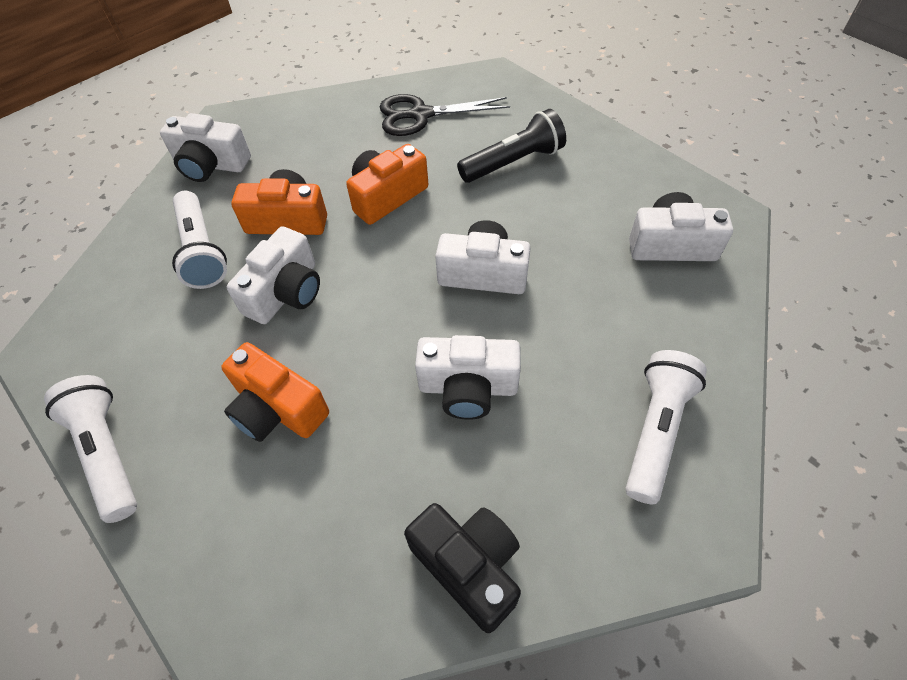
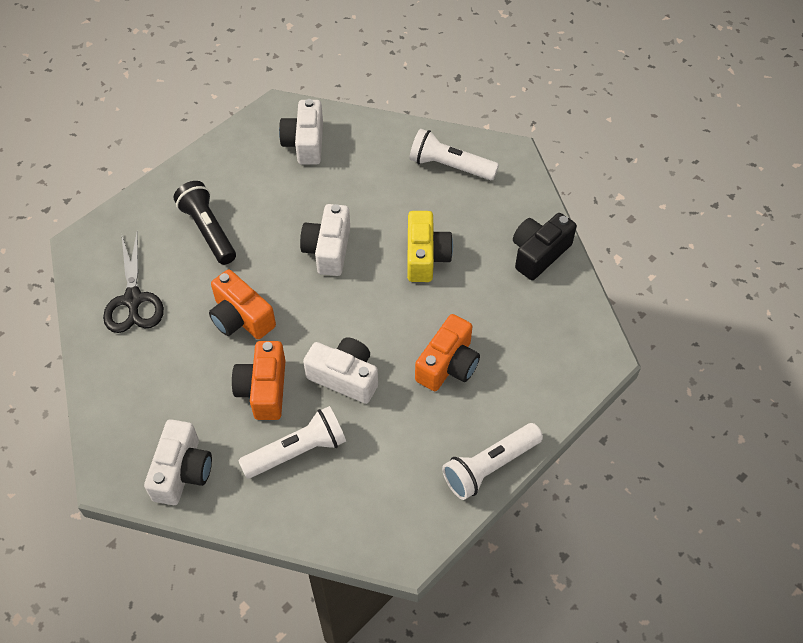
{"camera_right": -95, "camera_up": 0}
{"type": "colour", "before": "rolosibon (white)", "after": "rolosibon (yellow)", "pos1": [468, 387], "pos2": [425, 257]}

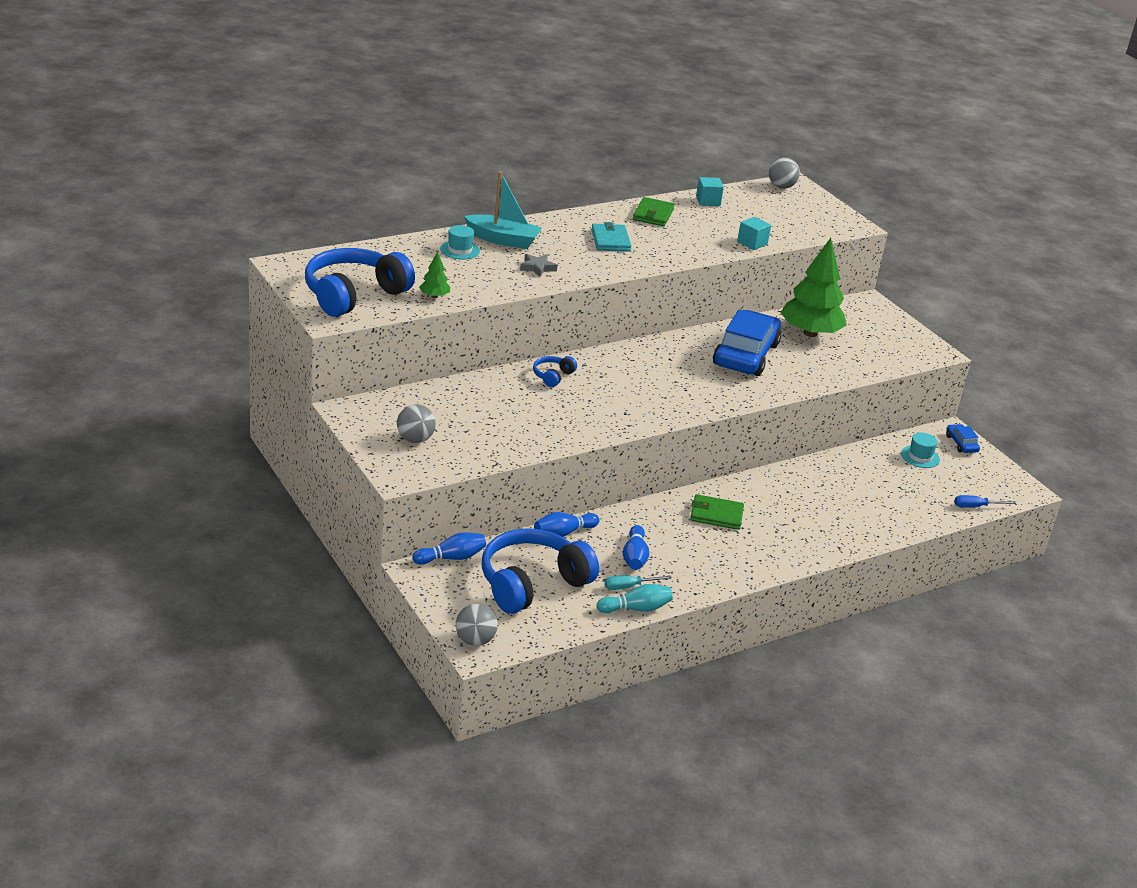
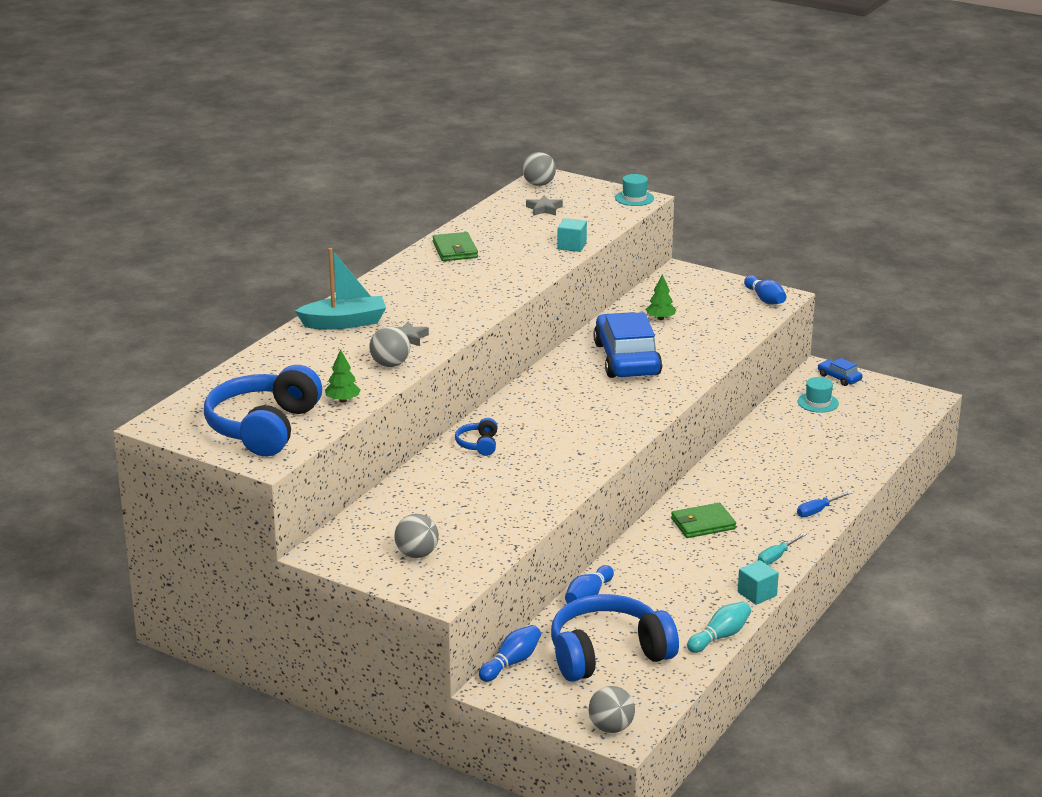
{"camera_right": -25, "camera_up": -5}
{"type": "appeared", "after": "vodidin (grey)", "pos2": [390, 364]}
{"type": "appeared", "after": "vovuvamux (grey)", "pos2": [544, 209]}
{"type": "spun", "before": "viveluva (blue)", "pos1": [532, 583], "pos2": [608, 654], "turn": 45}
{"type": "relocated", "before": "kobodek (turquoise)", "pos1": [460, 250], "pos2": [634, 198]}
{"type": "size", "before": "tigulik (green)", "pos1": [810, 333], "pos2": [660, 318], "scale": 0.43}
{"type": "relocated", "before": "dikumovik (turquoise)", "pos1": [708, 201], "pos2": [757, 594]}
{"type": "relocated", "before": "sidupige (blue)", "pos1": [634, 557], "pos2": [765, 299]}
{"type": "relocated", "before": "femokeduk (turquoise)", "pos1": [629, 587], "pos2": [777, 557]}
{"type": "relocated", "before": "femokeduk (blue)", "pos1": [976, 507], "pos2": [818, 511]}
{"type": "missing", "before": "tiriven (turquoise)", "pos1": [610, 240]}

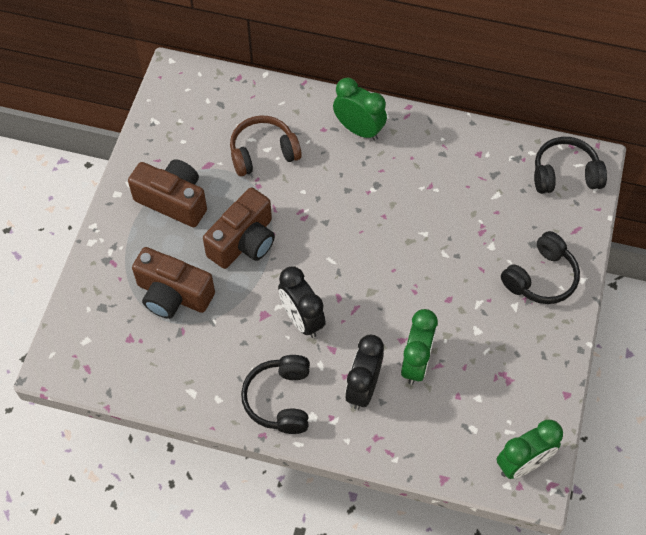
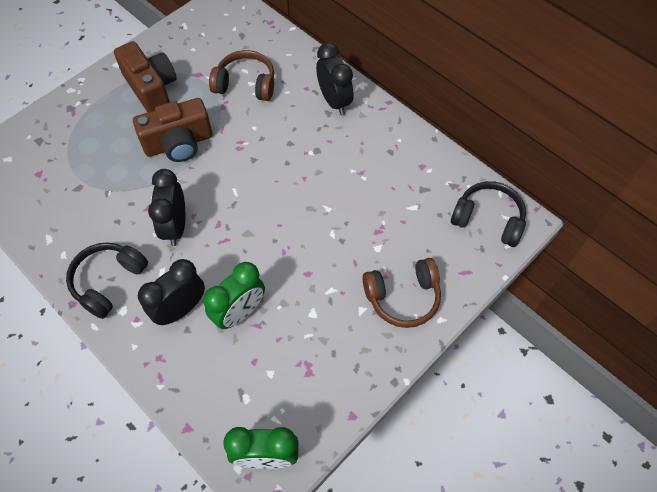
{"camera_right": 30, "camera_up": 0}
{"type": "colour", "before": "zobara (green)", "after": "zobara (black)", "pos1": [359, 129], "pos2": [334, 101]}
{"type": "colour", "before": "viveluva (black)", "after": "viveluva (brown)", "pos1": [541, 277], "pos2": [403, 297]}
{"type": "missing", "before": "rolosibon (brown)", "pos1": [173, 295]}

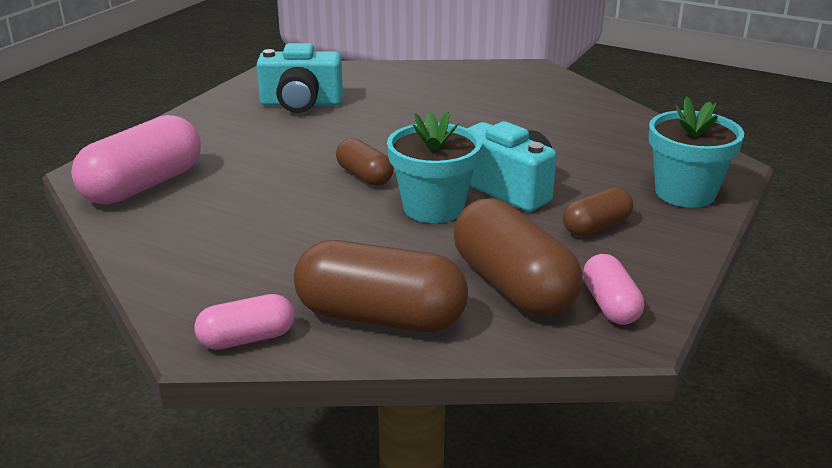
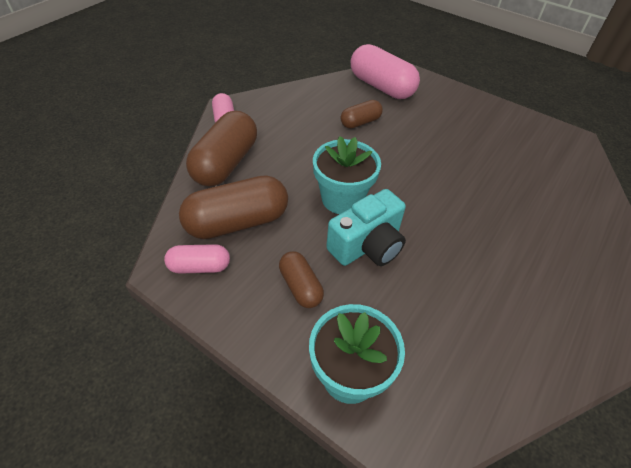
{"camera_right": 95, "camera_up": 20}
{"type": "relocated", "before": "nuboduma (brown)", "pos1": [364, 176], "pos2": [360, 122]}
{"type": "missing", "before": "rolosibon (turquoise)", "pos1": [301, 104]}

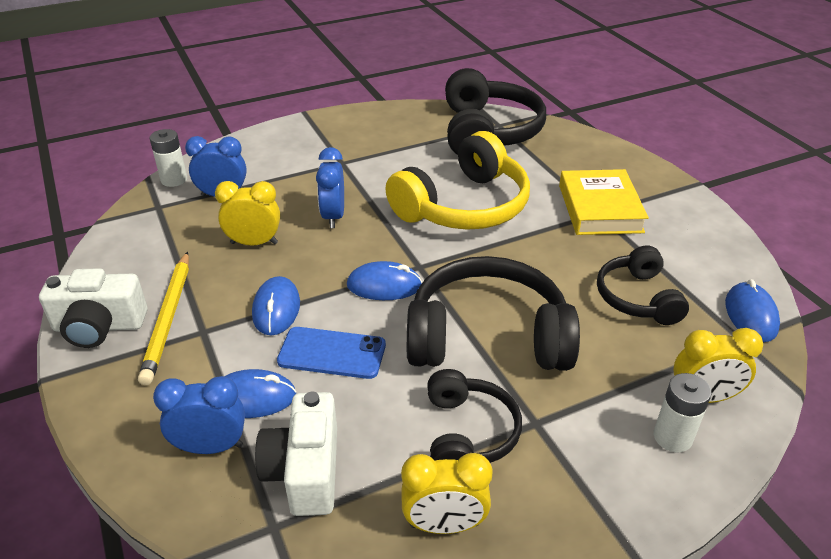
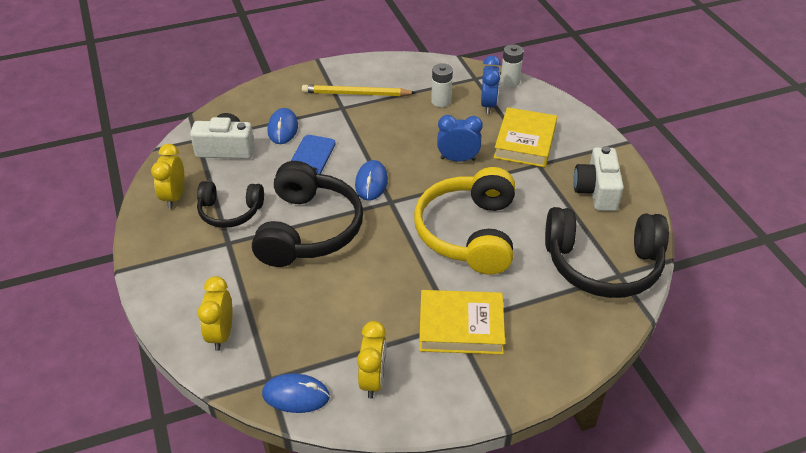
{"camera_right": 95, "camera_up": 5}
{"type": "relocated", "before": "zobara (yellow)", "pos1": [254, 243], "pos2": [373, 380]}
{"type": "spun", "before": "viveluva (yellow)", "pos1": [463, 206], "pos2": [469, 233], "turn": 45}
{"type": "relocated", "before": "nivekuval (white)", "pos1": [672, 437], "pos2": [441, 101]}
{"type": "appeared", "after": "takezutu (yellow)", "pos2": [525, 142]}
{"type": "relocated", "before": "rolosibon (white)", "pos1": [99, 326], "pos2": [596, 191]}
{"type": "missing", "before": "zobara (blue)", "pos1": [211, 447]}
{"type": "missing", "before": "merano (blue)", "pos1": [276, 309]}
{"type": "missing", "before": "viveluva (black)", "pos1": [638, 298]}

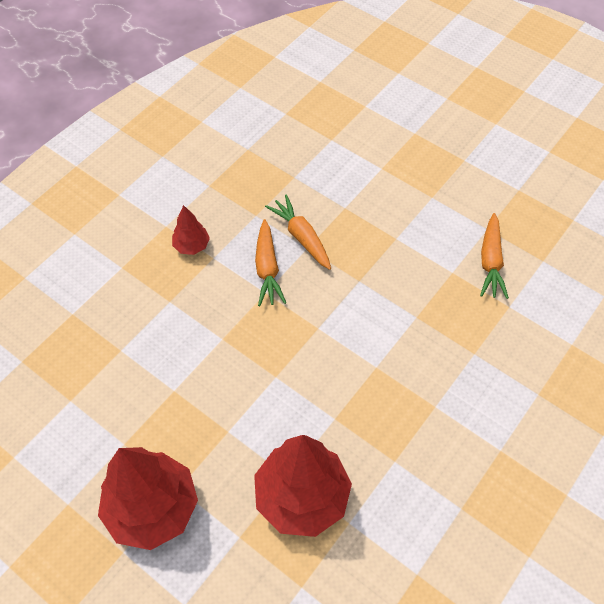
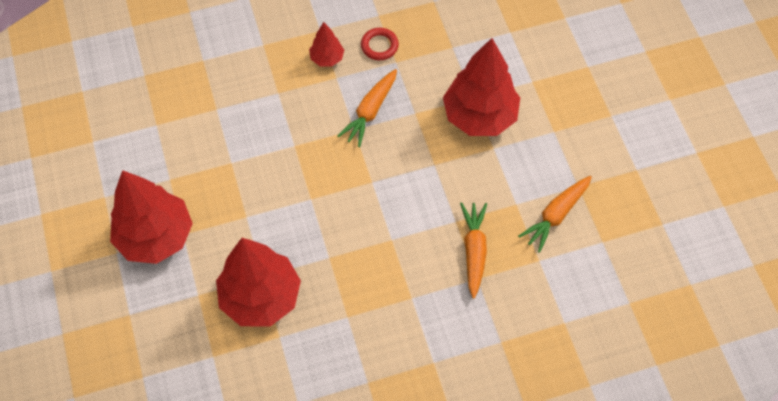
{"camera_right": 35, "camera_up": 5}
{"type": "appeared", "after": "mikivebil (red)", "pos2": [379, 46]}
{"type": "appeared", "after": "tigulik (red)", "pos2": [479, 116]}
{"type": "relocated", "before": "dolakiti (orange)", "pos1": [301, 237], "pos2": [474, 251]}

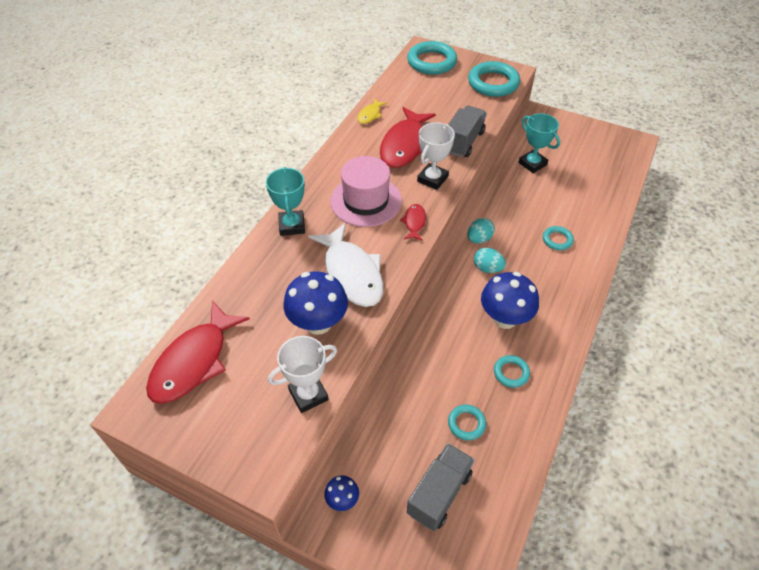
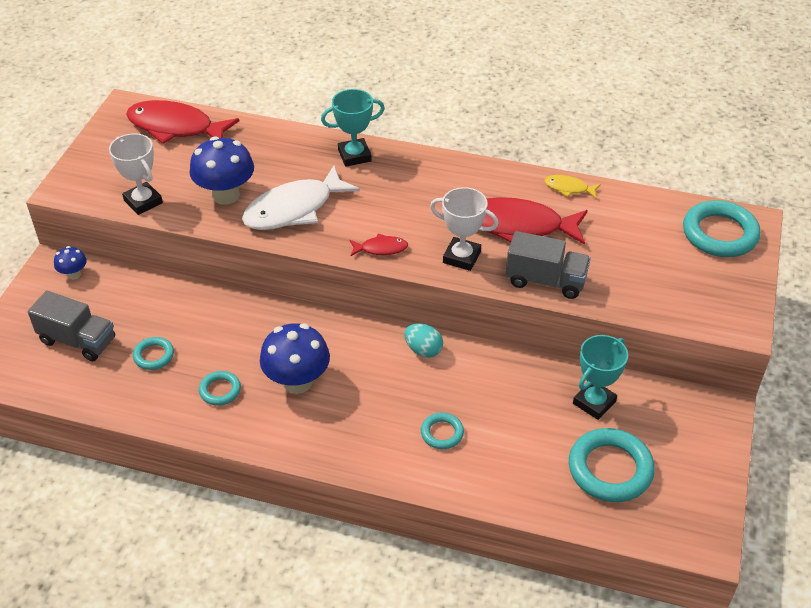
{"camera_right": 80, "camera_up": -5}
{"type": "relocated", "before": "mikivebil (turquoise)", "pos1": [493, 83], "pos2": [610, 469]}
{"type": "missing", "before": "kobodek (pink)", "pos1": [366, 201]}
{"type": "missing", "before": "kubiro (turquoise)", "pos1": [487, 268]}

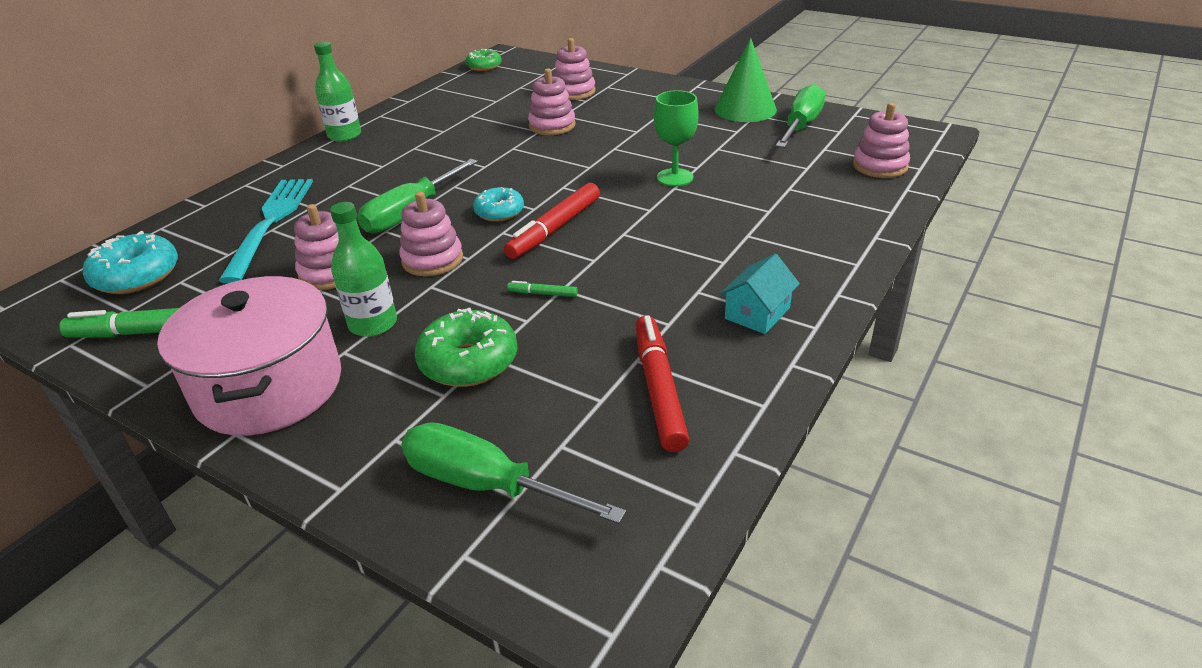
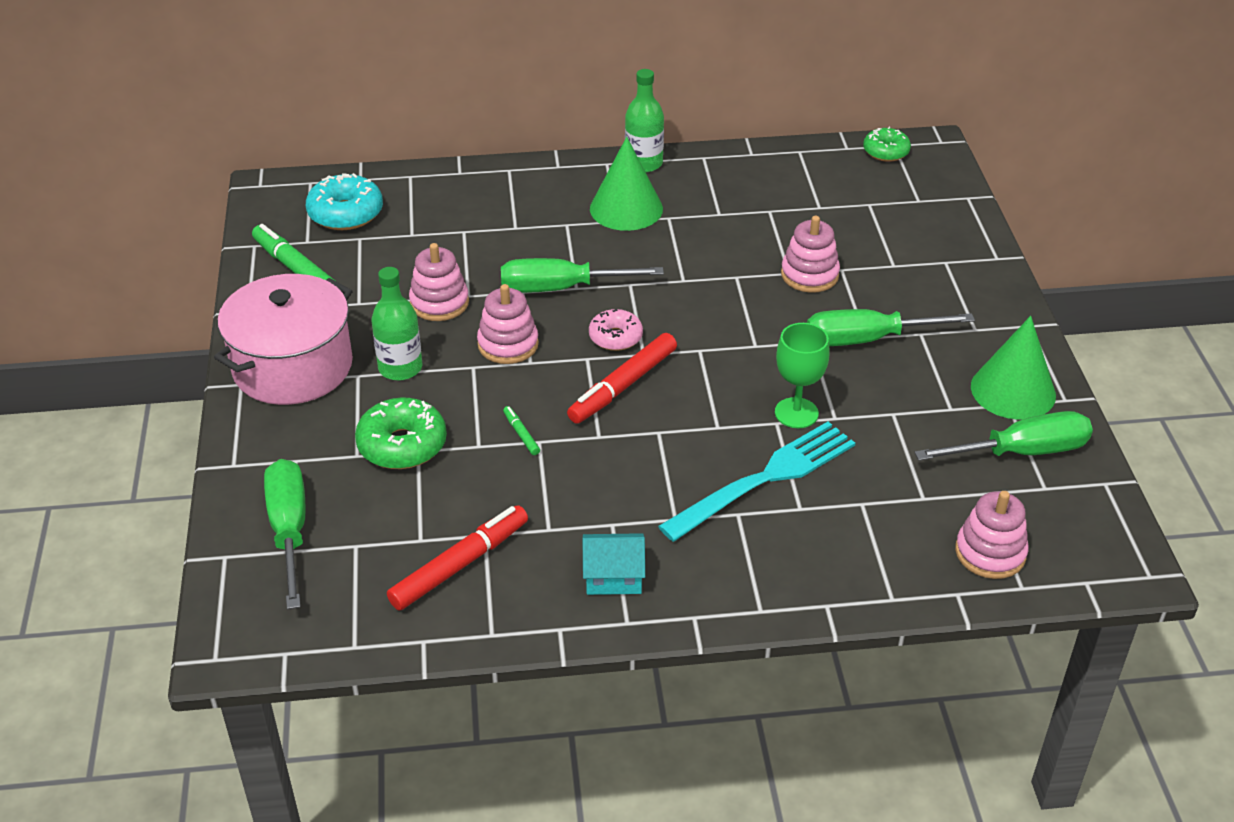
{"camera_right": 50, "camera_up": 5}
{"type": "spun", "before": "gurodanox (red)", "pos1": [555, 229], "pos2": [623, 386], "turn": -45}
{"type": "colour", "before": "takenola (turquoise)", "after": "takenola (pink)", "pos1": [499, 212], "pos2": [615, 337]}
{"type": "appeared", "after": "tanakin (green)", "pos2": [626, 208]}
{"type": "relocated", "before": "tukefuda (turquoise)", "pos1": [270, 223], "pos2": [765, 478]}
{"type": "appeared", "after": "femokeduk (green)", "pos2": [868, 339]}
{"type": "missing", "before": "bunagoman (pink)", "pos1": [574, 92]}

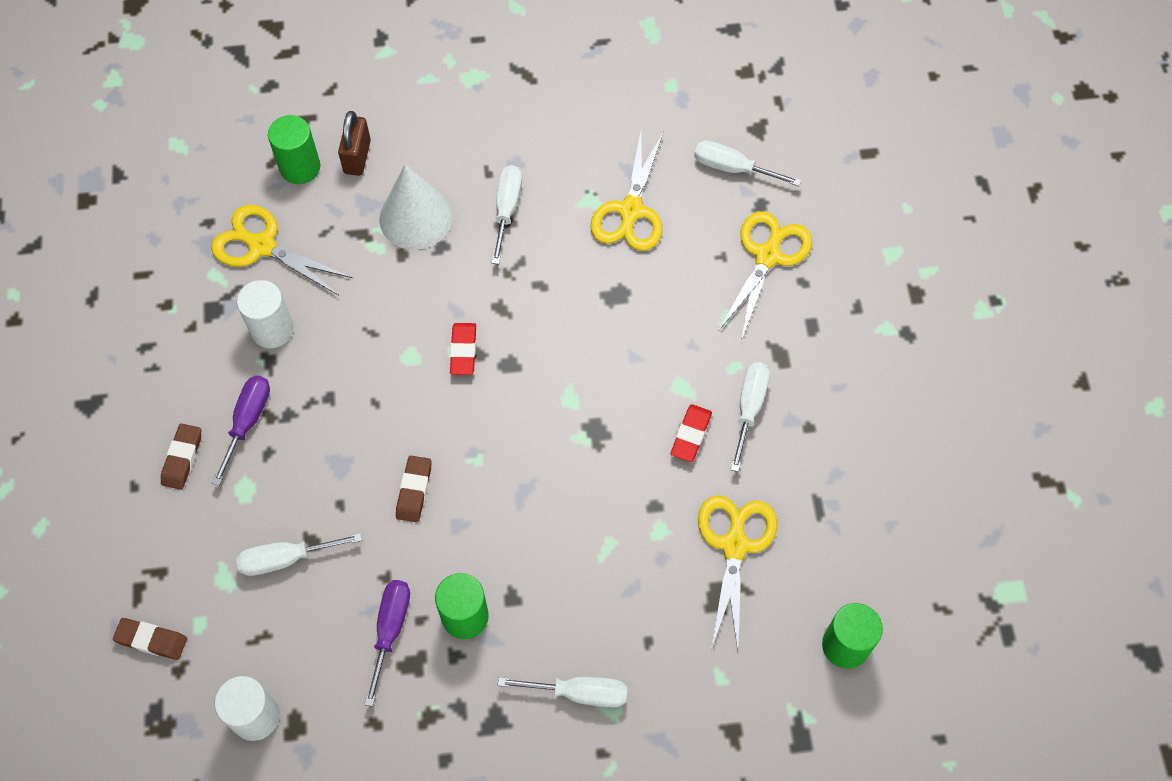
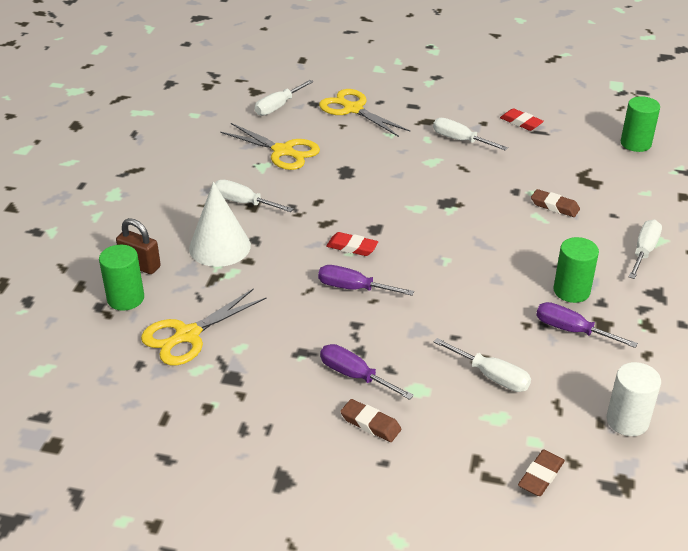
{"camera_right": -70, "camera_up": -25}
{"type": "appeared", "after": "femokeduk (purple)", "pos2": [353, 288]}
{"type": "spun", "before": "femokeduk (white)", "pos1": [286, 559], "pos2": [491, 376], "turn": -60}
{"type": "relocated", "before": "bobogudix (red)", "pos1": [691, 435], "pos2": [521, 122]}
{"type": "relocated", "before": "bobogudix (brown)", "pos1": [414, 490], "pos2": [554, 206]}
{"type": "missing", "before": "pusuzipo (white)", "pos1": [272, 329]}
{"type": "missing", "before": "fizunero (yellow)", "pos1": [735, 545]}

